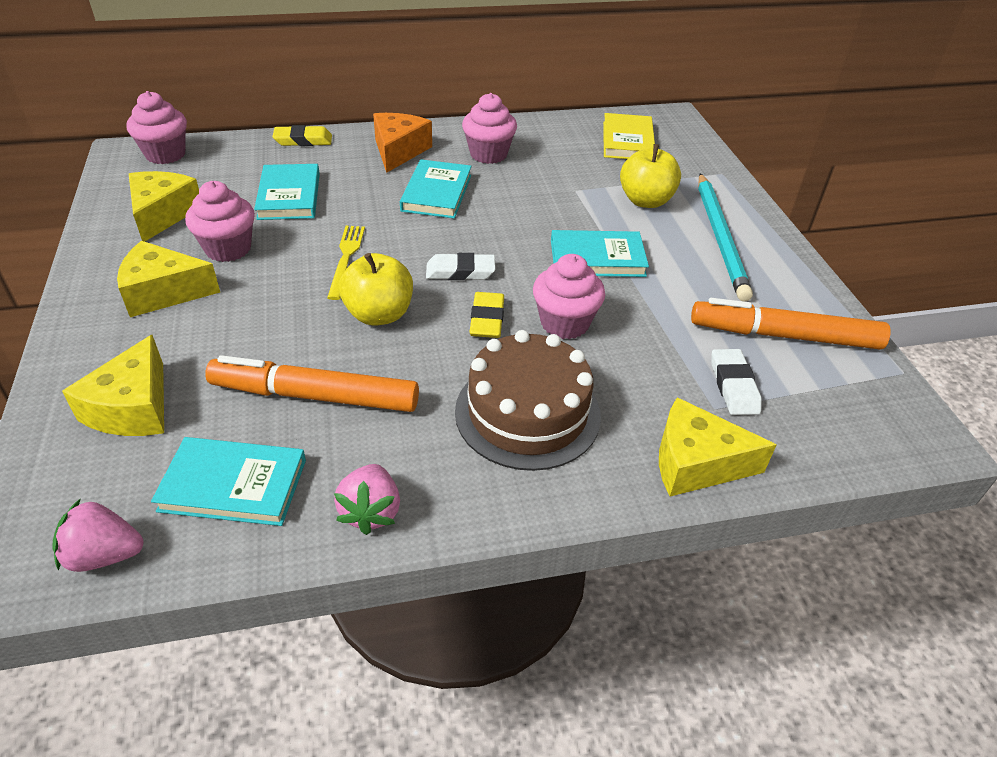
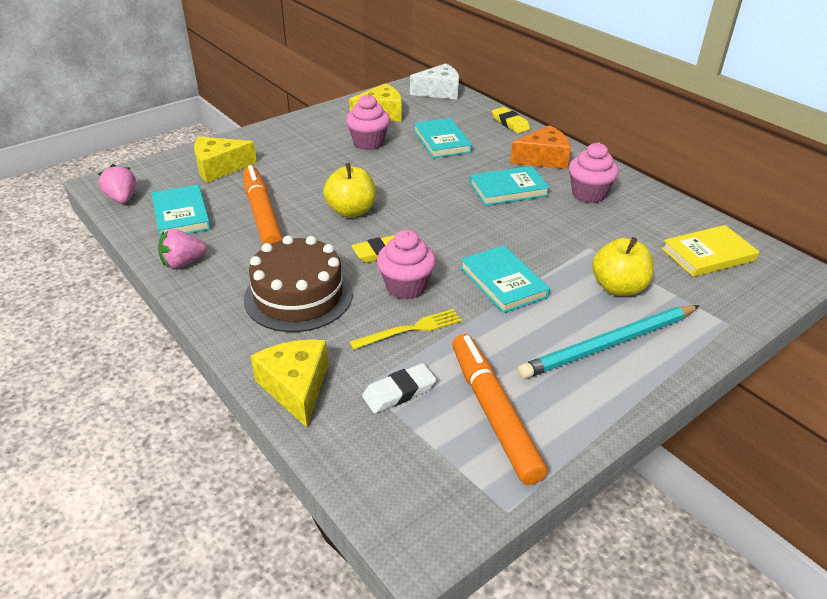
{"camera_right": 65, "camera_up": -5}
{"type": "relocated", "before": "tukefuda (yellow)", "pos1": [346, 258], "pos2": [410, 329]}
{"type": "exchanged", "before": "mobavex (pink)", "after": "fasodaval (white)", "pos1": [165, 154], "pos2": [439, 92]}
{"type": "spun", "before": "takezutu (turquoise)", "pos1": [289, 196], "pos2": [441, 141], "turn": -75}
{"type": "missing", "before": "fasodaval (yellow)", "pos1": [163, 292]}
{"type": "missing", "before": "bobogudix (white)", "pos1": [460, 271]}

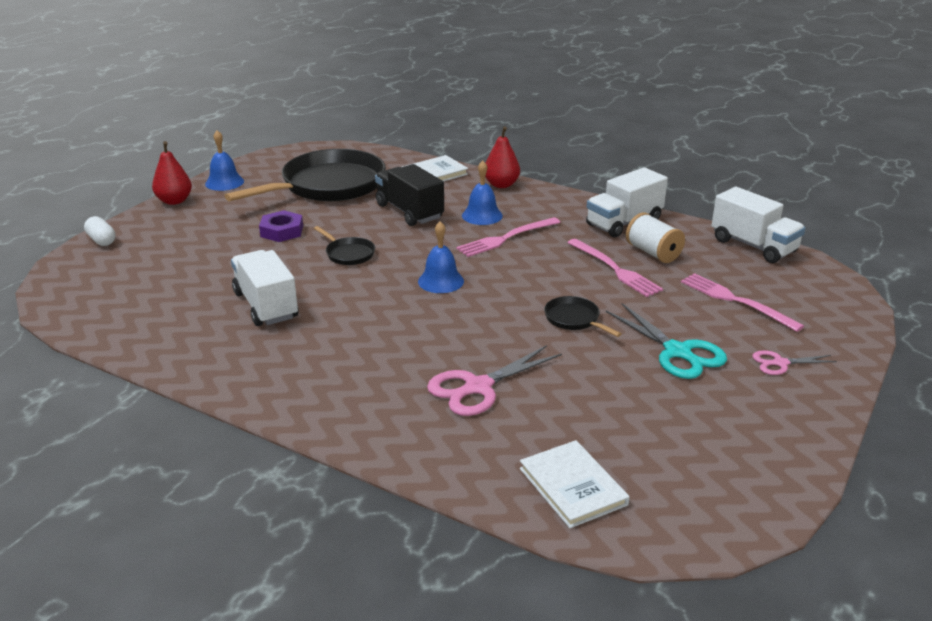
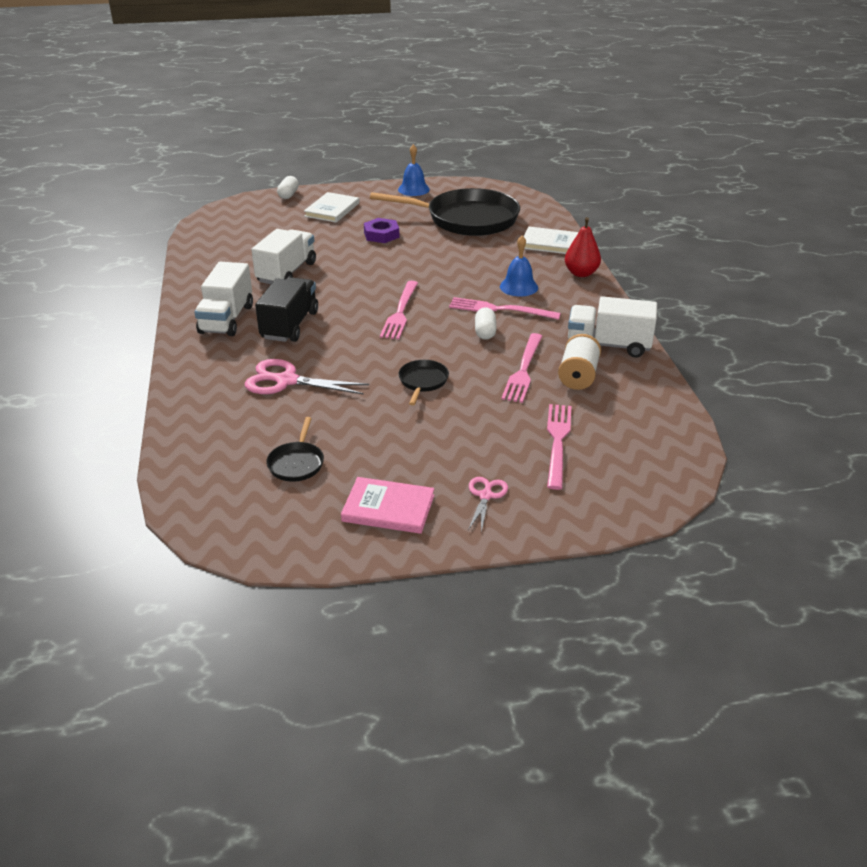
{"camera_right": 50, "camera_up": 5}
{"type": "relocated", "before": "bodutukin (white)", "pos1": [753, 246], "pos2": [226, 319]}
{"type": "relocated", "before": "bodutukin (black)", "pos1": [409, 211], "pos2": [290, 325]}
{"type": "relocated", "before": "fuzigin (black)", "pos1": [348, 254], "pos2": [296, 463]}
{"type": "relocated", "before": "takezutu (white)", "pos1": [572, 486], "pos2": [332, 210]}
{"type": "appeared", "after": "takezutu (pink)", "pos2": [388, 508]}
{"type": "exchanged", "before": "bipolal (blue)", "after": "tukefuda (pink)", "pos1": [441, 281], "pos2": [400, 312]}
{"type": "spun", "before": "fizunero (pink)", "pos1": [780, 363], "pos2": [485, 496], "turn": 60}
{"type": "appeared", "after": "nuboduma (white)", "pos2": [485, 332]}
{"type": "missing", "before": "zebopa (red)", "pos1": [174, 201]}
{"type": "missing", "before": "fizunero (turquoise)", "pos1": [677, 352]}

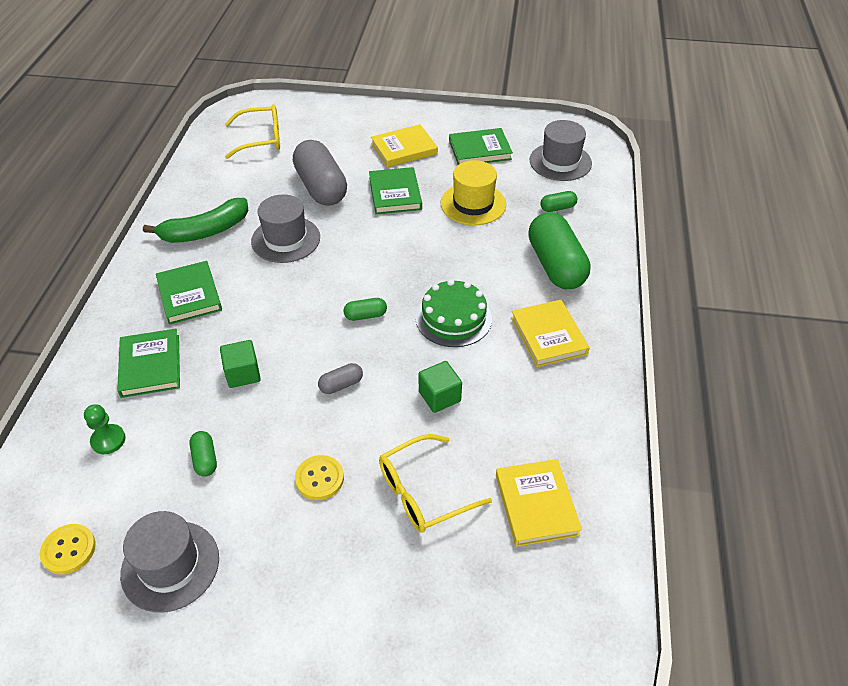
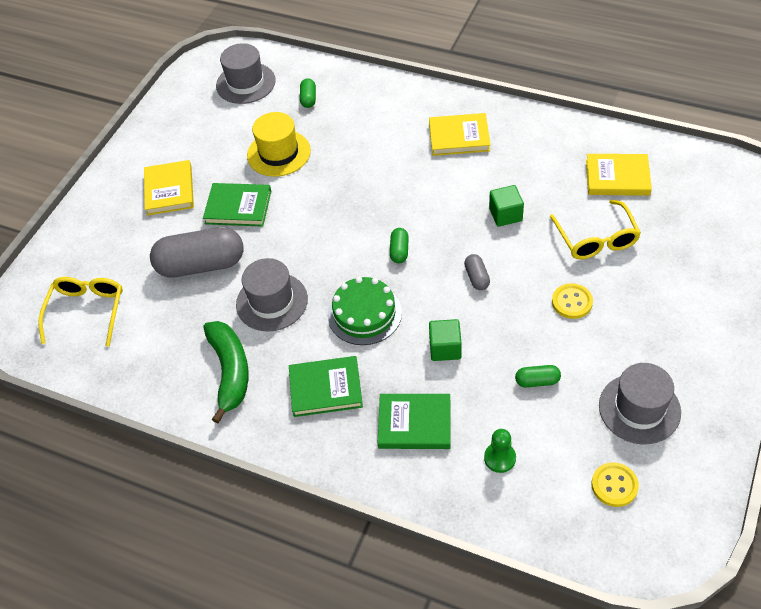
{"camera_right": -70, "camera_up": 5}
{"type": "relocated", "before": "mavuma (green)", "pos1": [453, 318], "pos2": [364, 314]}
{"type": "missing", "before": "takezutu (green)", "pos1": [480, 150]}
{"type": "missing", "before": "nuboduma (green)", "pos1": [556, 265]}

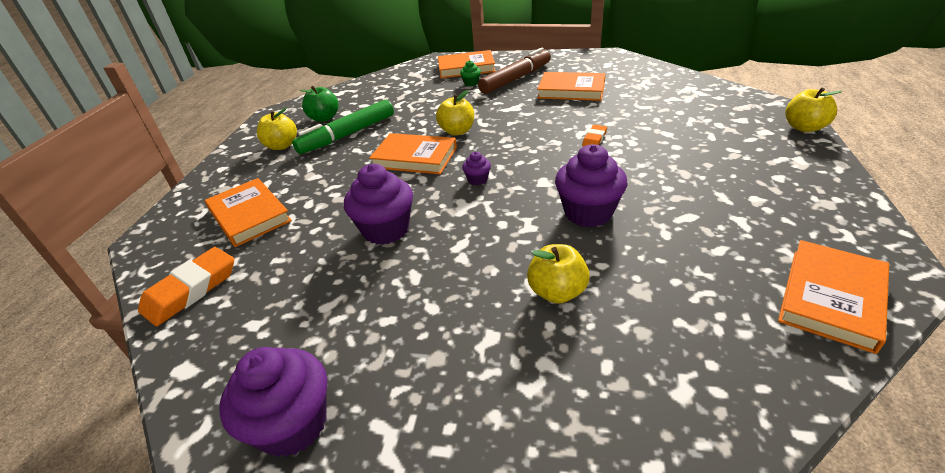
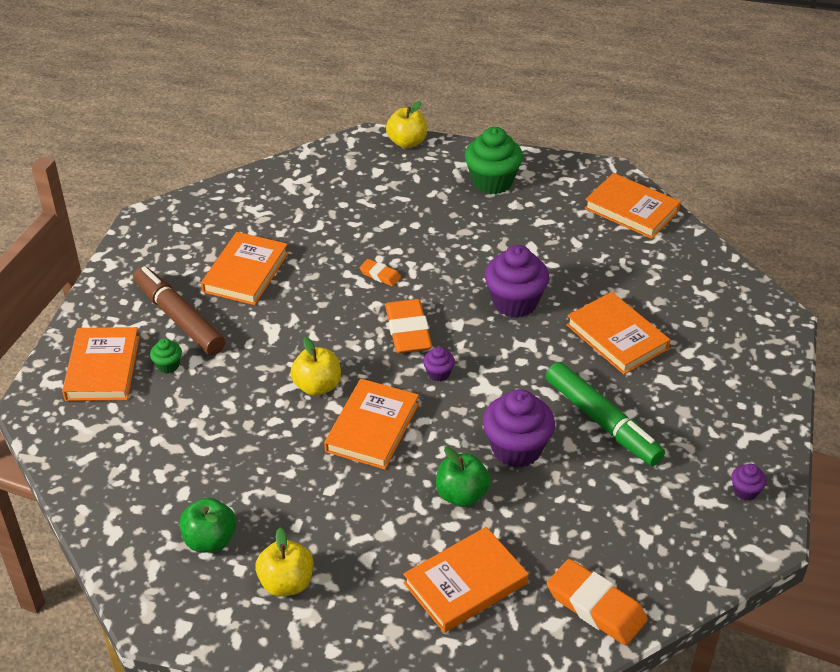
{"camera_right": -90, "camera_up": 5}
{"type": "appeared", "after": "bobogudix (orange)", "pos2": [408, 331]}
{"type": "appeared", "after": "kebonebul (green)", "pos2": [461, 495]}
{"type": "appeared", "after": "mobavex (green)", "pos2": [492, 182]}
{"type": "relocated", "before": "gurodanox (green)", "pos1": [348, 134], "pos2": [602, 421]}
{"type": "exchanged", "before": "kebonebul (yellow)", "after": "takezutu (orange)", "pos1": [557, 292], "pos2": [617, 337]}
{"type": "size", "before": "mobavex (purple)", "pos1": [293, 424], "pos2": [745, 491], "scale": 0.47}

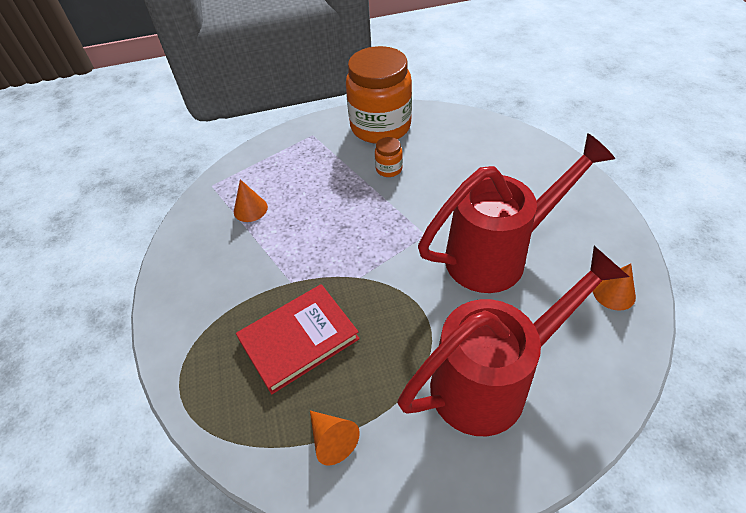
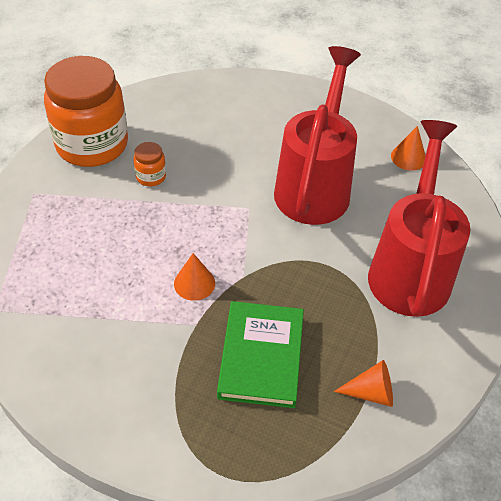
{"camera_right": -55, "camera_up": 0}
{"type": "relocated", "before": "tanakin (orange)", "pos1": [250, 209], "pos2": [194, 283]}
{"type": "colour", "before": "takezutu (red)", "after": "takezutu (green)", "pos1": [299, 339], "pos2": [261, 356]}

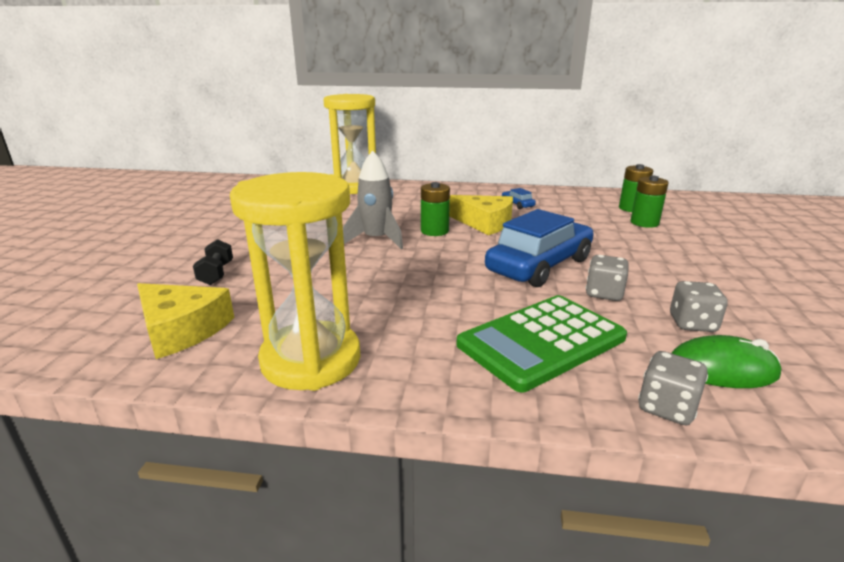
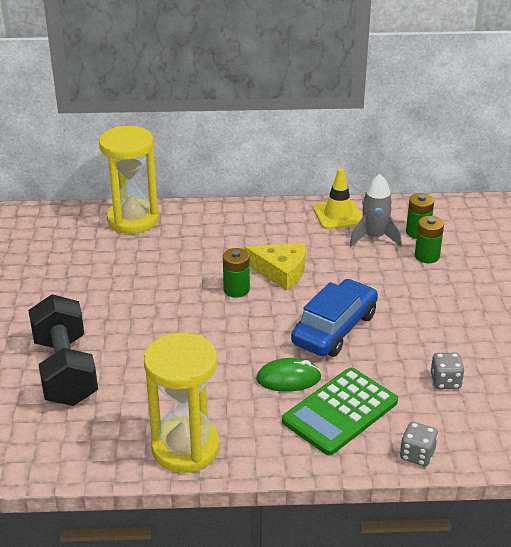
{"camera_right": -10, "camera_up": 10}
{"type": "size", "before": "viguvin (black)", "pos1": [216, 274], "pos2": [65, 370], "scale": 2.47}
{"type": "relocated", "before": "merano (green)", "pos1": [722, 369], "pos2": [288, 378]}
{"type": "appeared", "after": "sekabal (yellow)", "pos2": [338, 215]}
{"type": "relocated", "before": "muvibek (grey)", "pos1": [376, 240], "pos2": [374, 237]}
{"type": "missing", "before": "fasodaval (yellow)", "pos1": [181, 329]}
{"type": "missing", "before": "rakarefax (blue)", "pos1": [517, 204]}
{"type": "missing", "before": "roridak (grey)", "pos1": [604, 293]}

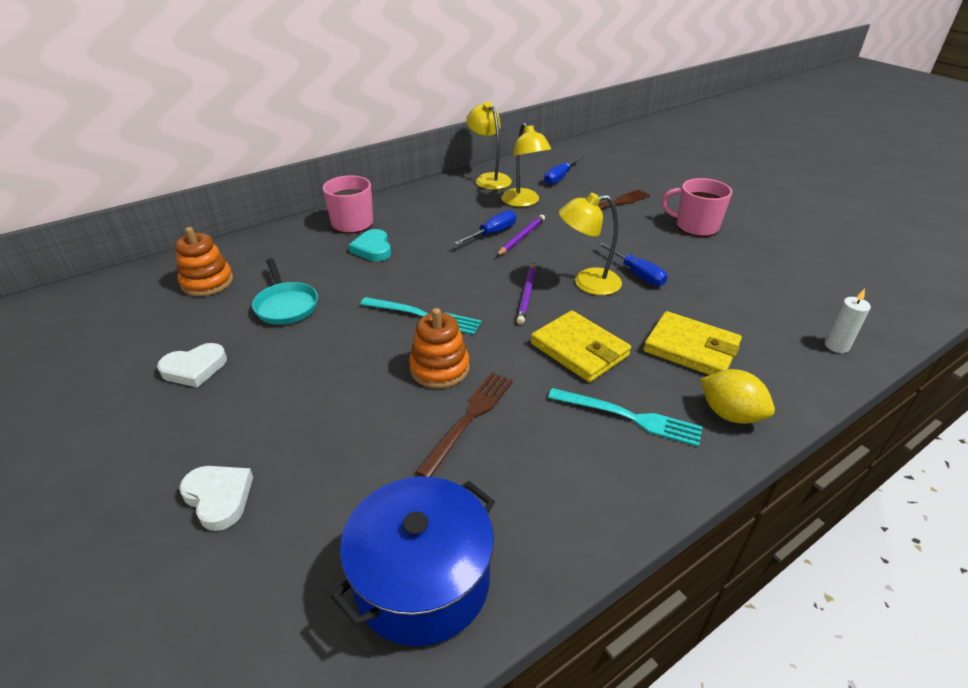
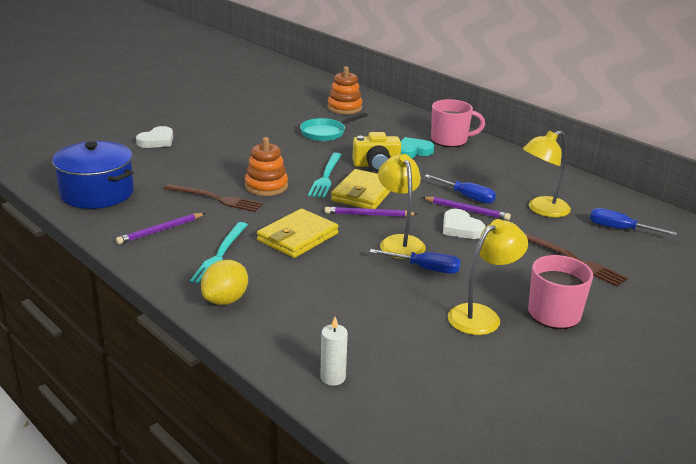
{"camera_right": 80, "camera_up": -10}
{"type": "appeared", "after": "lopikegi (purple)", "pos2": [160, 230]}
{"type": "relocated", "before": "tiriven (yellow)", "pos1": [691, 348], "pos2": [363, 193]}
{"type": "appeared", "after": "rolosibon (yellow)", "pos2": [376, 165]}
{"type": "spun", "before": "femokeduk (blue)", "pos1": [637, 274], "pos2": [426, 269], "turn": -120}
{"type": "relocated", "before": "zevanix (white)", "pos1": [194, 368], "pos2": [460, 228]}
{"type": "relocated", "before": "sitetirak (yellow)", "pos1": [489, 179], "pos2": [482, 315]}

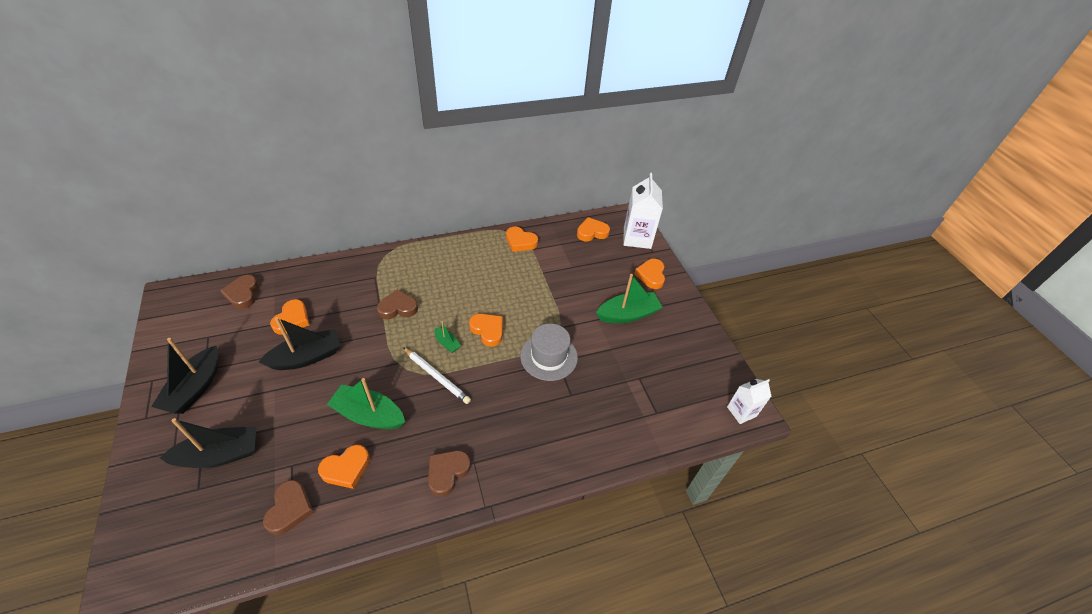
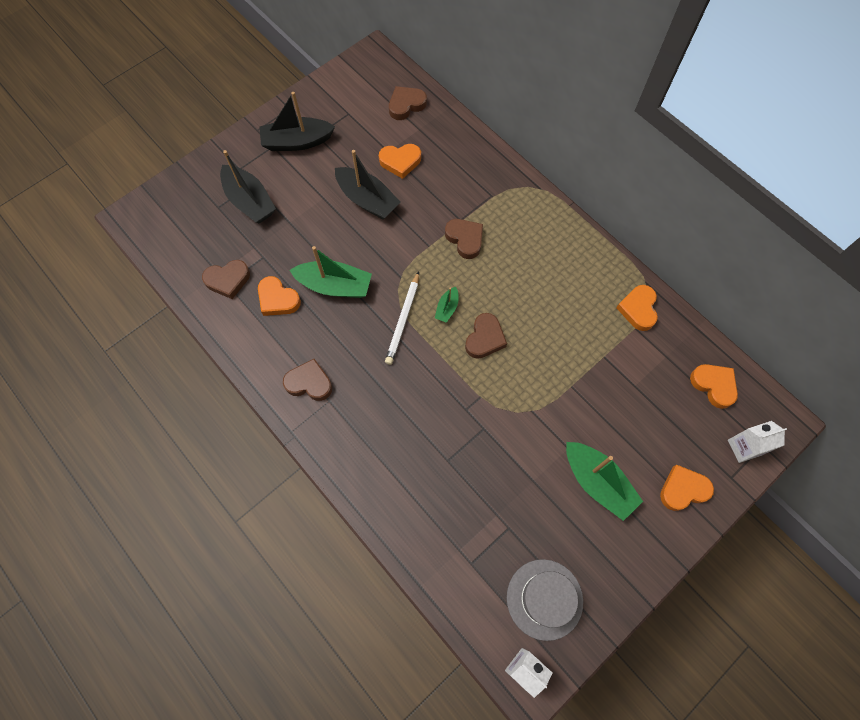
{"camera_right": 70, "camera_up": 20}
{"type": "spun", "before": "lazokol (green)", "pos1": [369, 415], "pos2": [335, 286], "turn": 105}
{"type": "colour", "before": "zevanix (orange)", "after": "zevanix (brown)", "pos1": [488, 330], "pos2": [485, 338]}
{"type": "relocated", "before": "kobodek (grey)", "pos1": [549, 356], "pos2": [544, 599]}
{"type": "size", "before": "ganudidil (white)", "pos1": [637, 238], "pos2": [744, 447], "scale": 0.6}

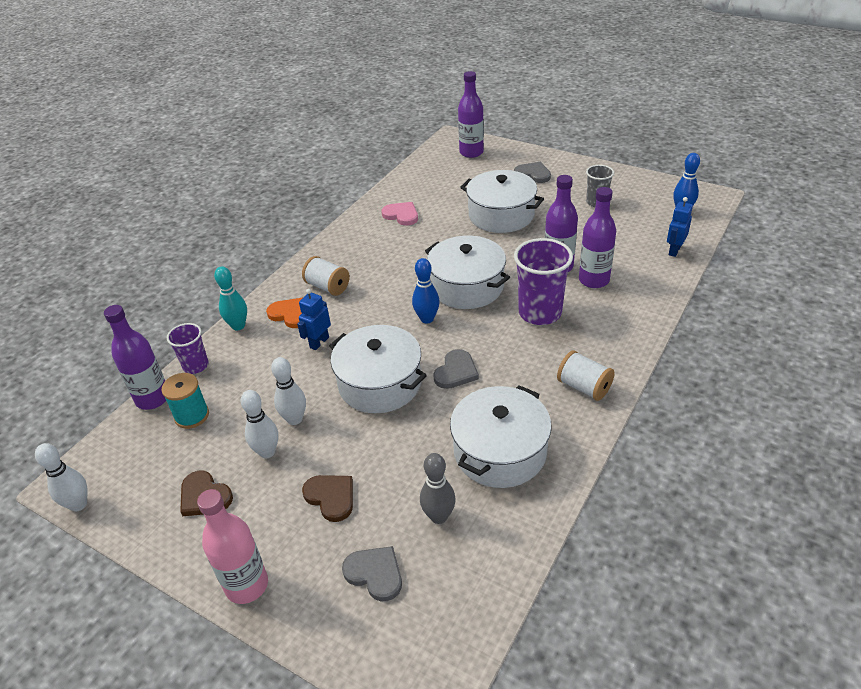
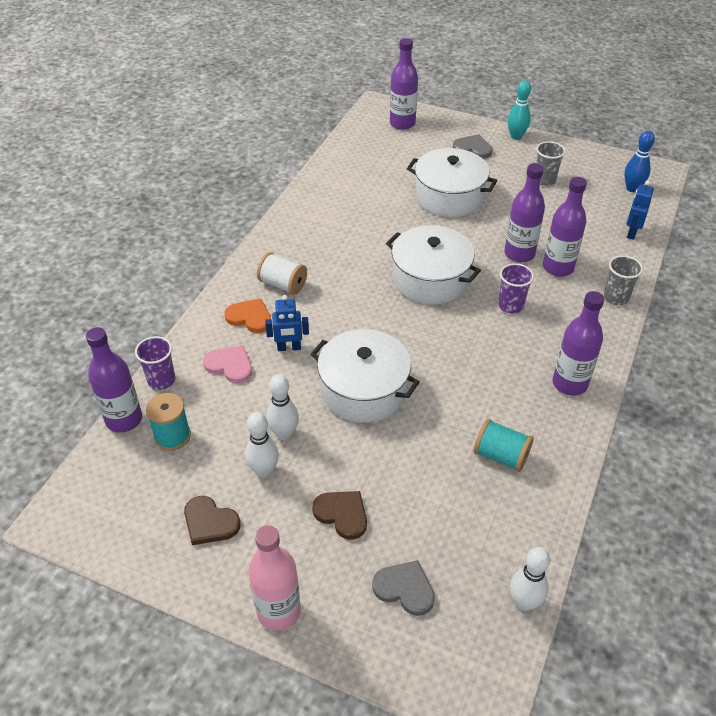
{"camera_right": -10, "camera_up": 5}
{"type": "relocated", "before": "zevanix (pink)", "pos1": [401, 215], "pos2": [230, 365]}
{"type": "spun", "before": "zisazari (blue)", "pos1": [319, 342], "pos2": [289, 348], "turn": -120}
{"type": "exchanged", "before": "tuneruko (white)", "after": "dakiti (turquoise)", "pos1": [500, 451], "pos2": [501, 456]}
{"type": "size", "before": "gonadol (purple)", "pos1": [540, 313], "pos2": [511, 305], "scale": 0.58}
{"type": "relocated", "before": "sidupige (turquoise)", "pos1": [238, 326], "pos2": [516, 136]}
{"type": "relocated", "before": "sidupige (white)", "pos1": [78, 504], "pos2": [524, 602]}
{"type": "exchanged", "before": "dakiti (white)", "after": "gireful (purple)", "pos1": [584, 387], "pos2": [569, 384]}
{"type": "appeared", "after": "gonadol (grey)", "pos2": [616, 297]}
{"type": "missing", "before": "sidupige (blue)", "pos1": [427, 319]}
{"type": "missing", "before": "sidupige (grey)", "pos1": [439, 516]}
{"type": "missing", "before": "zevanix (grey)", "pos1": [456, 371]}

